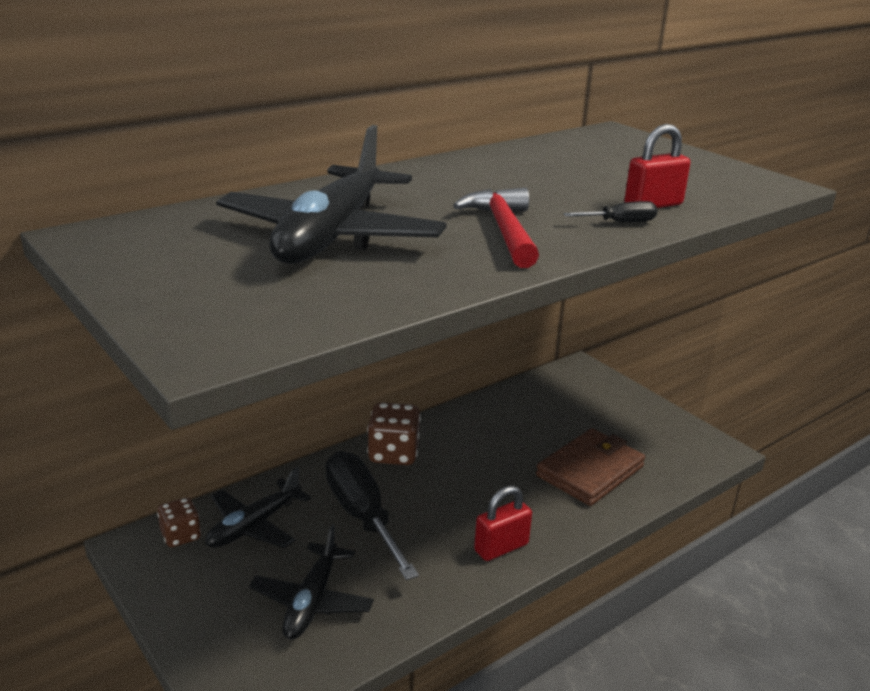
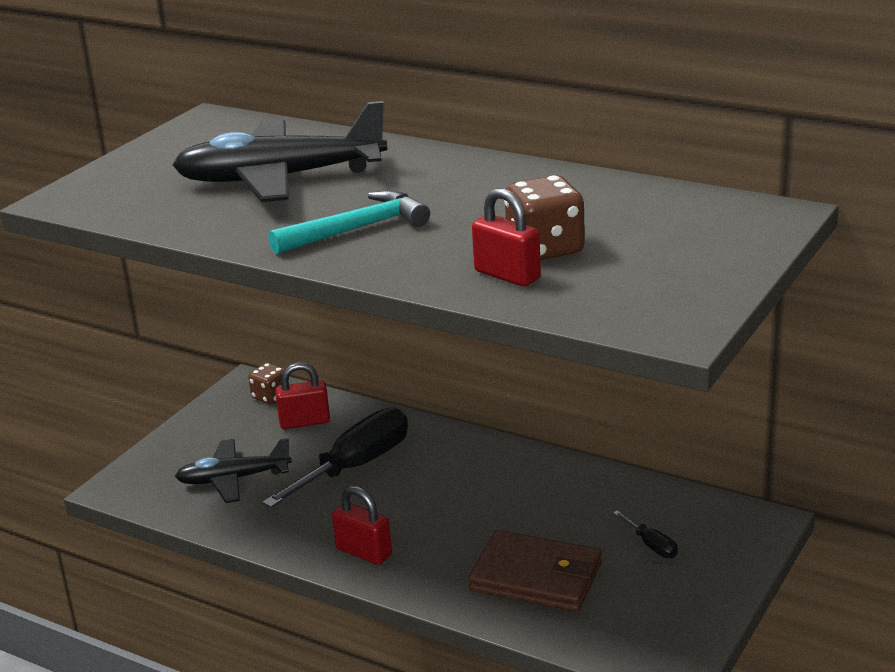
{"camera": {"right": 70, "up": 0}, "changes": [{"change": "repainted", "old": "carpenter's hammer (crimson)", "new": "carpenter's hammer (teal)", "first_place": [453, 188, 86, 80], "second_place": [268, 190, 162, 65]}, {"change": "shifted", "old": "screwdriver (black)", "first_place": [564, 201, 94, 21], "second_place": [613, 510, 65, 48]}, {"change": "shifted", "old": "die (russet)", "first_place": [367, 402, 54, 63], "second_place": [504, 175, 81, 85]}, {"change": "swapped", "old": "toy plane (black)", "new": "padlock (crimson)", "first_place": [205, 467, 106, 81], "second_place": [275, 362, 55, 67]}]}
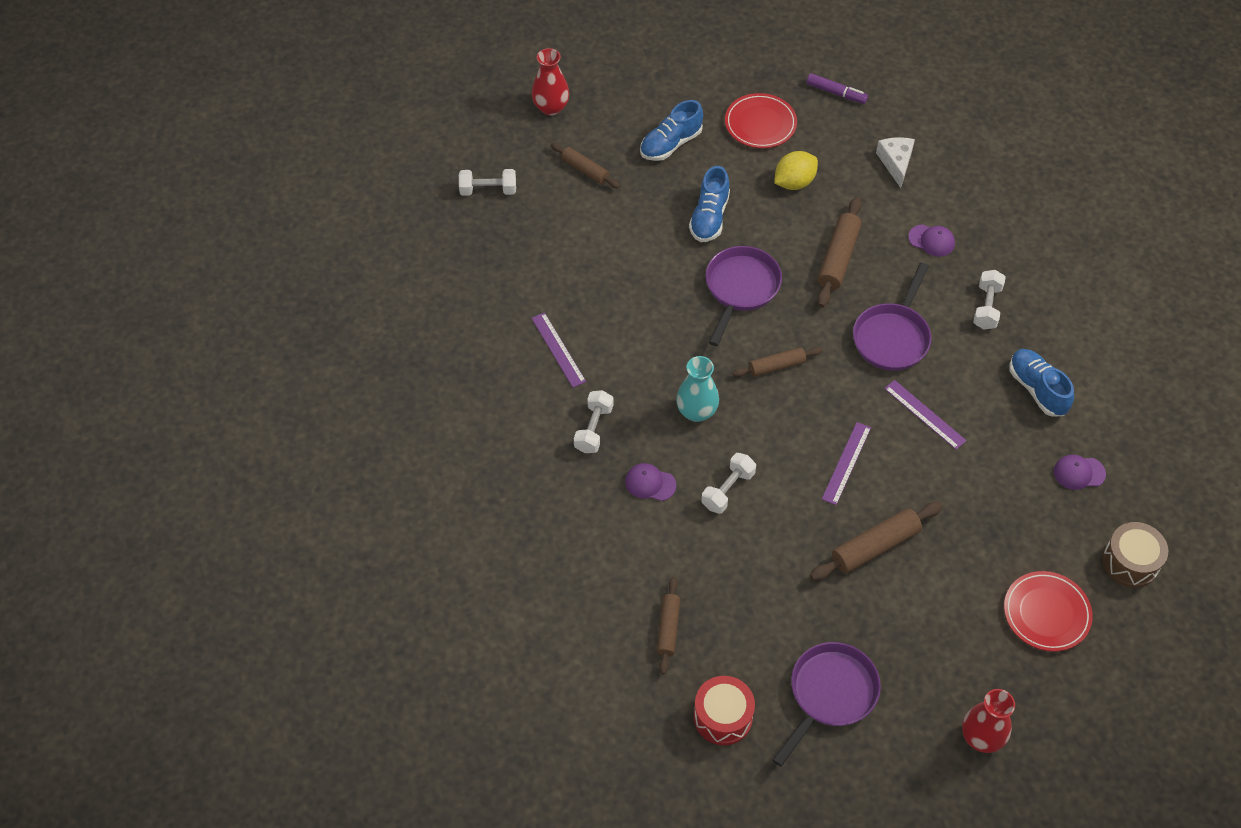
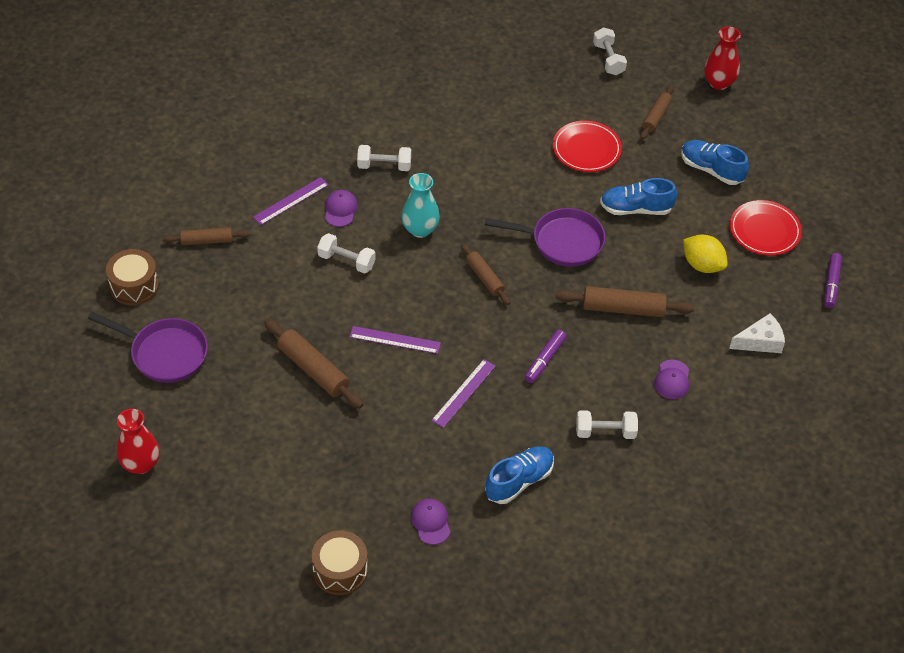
{"camera": {"right": 75, "up": -5}, "changes": [{"change": "swapped", "old": "pan (violet)", "new": "marker (violet)", "first_place": [853, 263, 79, 108], "second_place": [525, 330, 41, 53]}, {"change": "shifted", "old": "straightedge (violet)", "first_place": [531, 312, 55, 76], "second_place": [253, 177, 76, 48]}, {"change": "shifted", "old": "plate (crimson)", "first_place": [1004, 571, 89, 81], "second_place": [553, 121, 69, 51]}, {"change": "repainted", "old": "snare drum (crimson)", "new": "snare drum (russet)", "first_place": [694, 676, 61, 69], "second_place": [106, 249, 53, 56]}]}
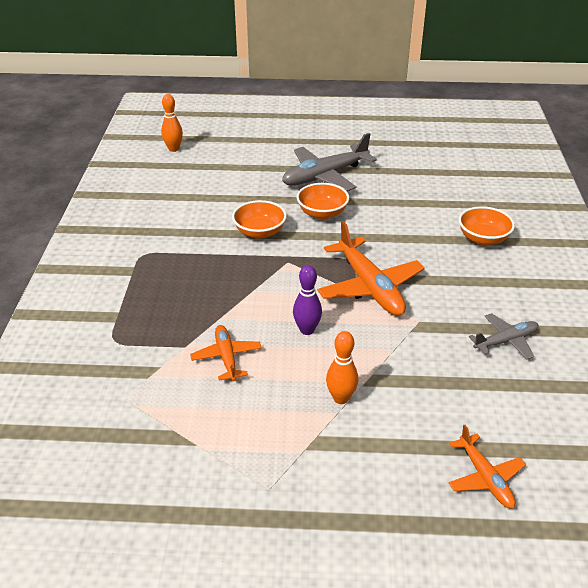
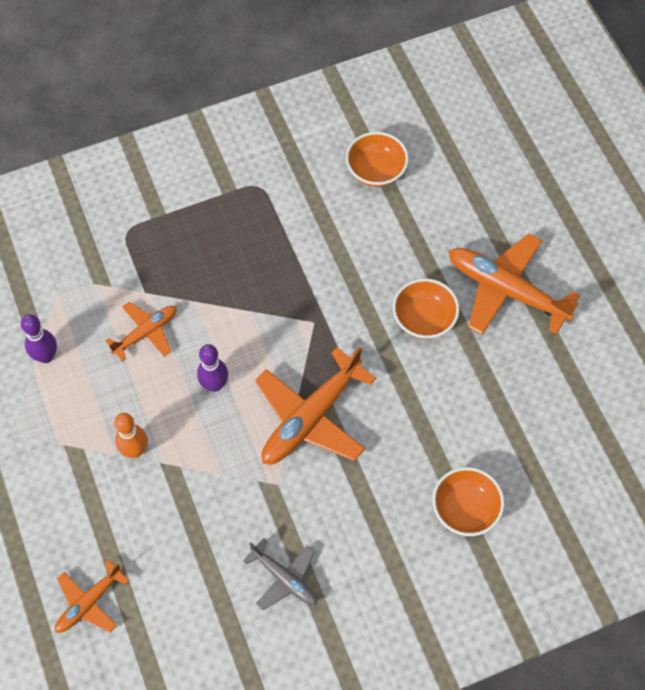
{"camera": {"right": 65, "up": 25}, "changes": [{"change": "gone", "old": "bowling pin (bright orange)", "first_place": [161, 94, 22, 58]}, {"change": "repainted", "old": "toy plane (gray)", "new": "toy plane (bright orange)", "first_place": [282, 133, 95, 58], "second_place": [449, 234, 131, 101]}, {"change": "shifted", "old": "bowl (bright orange)", "first_place": [232, 200, 55, 39], "second_place": [346, 132, 63, 55]}, {"change": "new", "new": "bowling pin (violet)", "second_place": [21, 314, 36, 49]}]}
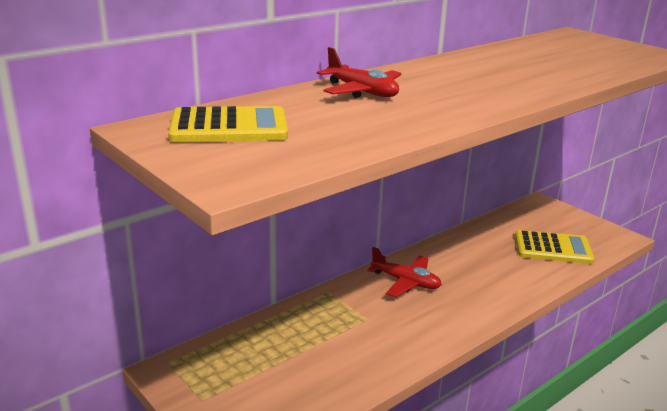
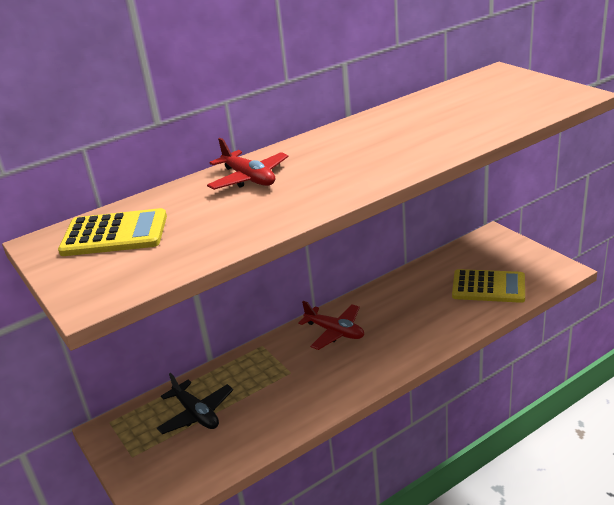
{"camera": {"right": 10, "up": 5}, "changes": [{"change": "new", "new": "toy plane (black)", "second_place": [157, 373, 76, 61]}]}
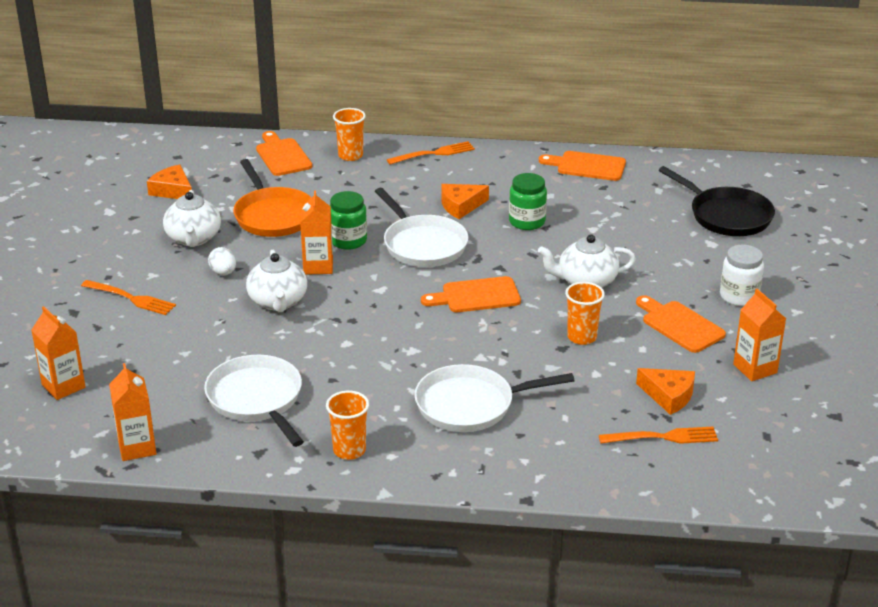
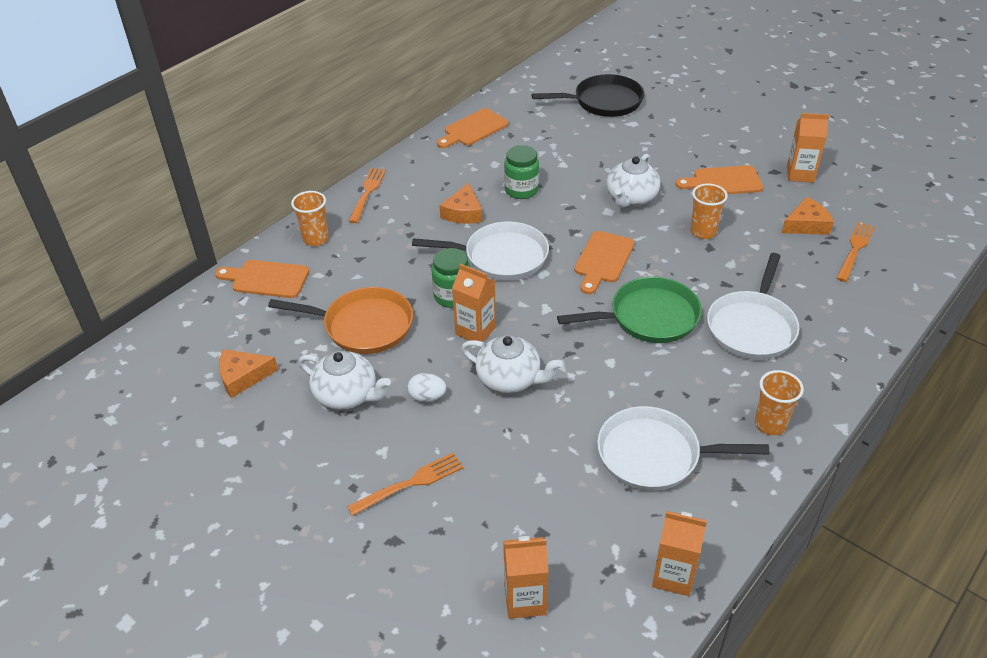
{"camera": {"right": -55, "up": 10}, "changes": [{"change": "gone", "old": "jar (white)", "first_place": [720, 245, 44, 61]}, {"change": "new", "new": "pan (green)", "second_place": [557, 277, 145, 66]}]}
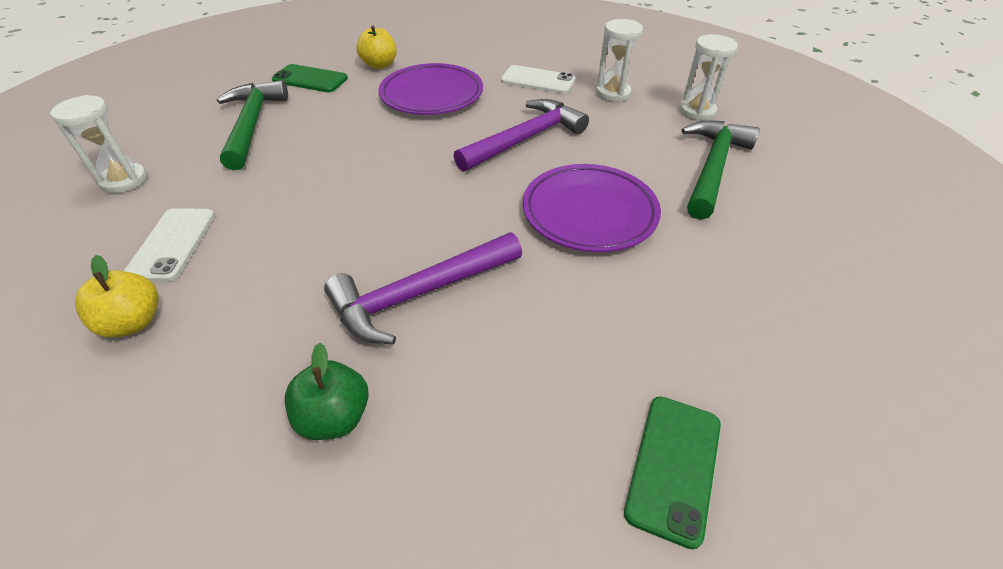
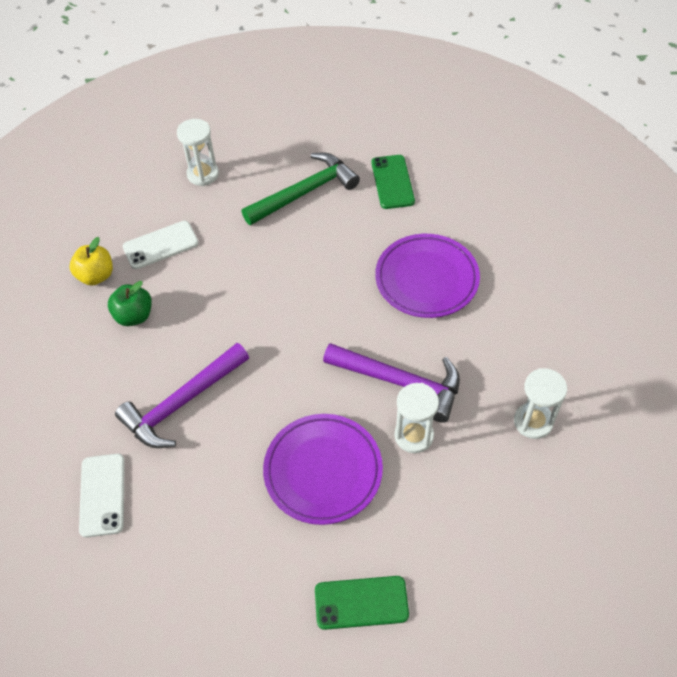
{"camera": {"right": 65, "up": 10}, "changes": [{"change": "gone", "old": "toy apple (yellow)", "first_place": [356, 26, 41, 43]}, {"change": "shifted", "old": "sandglass (white)", "first_place": [679, 34, 59, 87], "second_place": [394, 383, 45, 70]}, {"change": "shifted", "old": "mobile phone (white)", "first_place": [501, 65, 75, 29], "second_place": [79, 454, 46, 84]}, {"change": "gone", "old": "carpenter's hammer (green)", "first_place": [681, 121, 79, 99]}, {"change": "rotated", "old": "carpenter's hammer (violet)", "first_place": [324, 233, 198, 111], "second_place": [115, 343, 134, 105], "degrees": -75}, {"change": "shifted", "old": "toy apple (green)", "first_place": [285, 343, 84, 97], "second_place": [108, 281, 44, 45]}, {"change": "shifted", "old": "mobile phone (green)", "first_place": [624, 396, 97, 153], "second_place": [315, 576, 94, 54]}]}
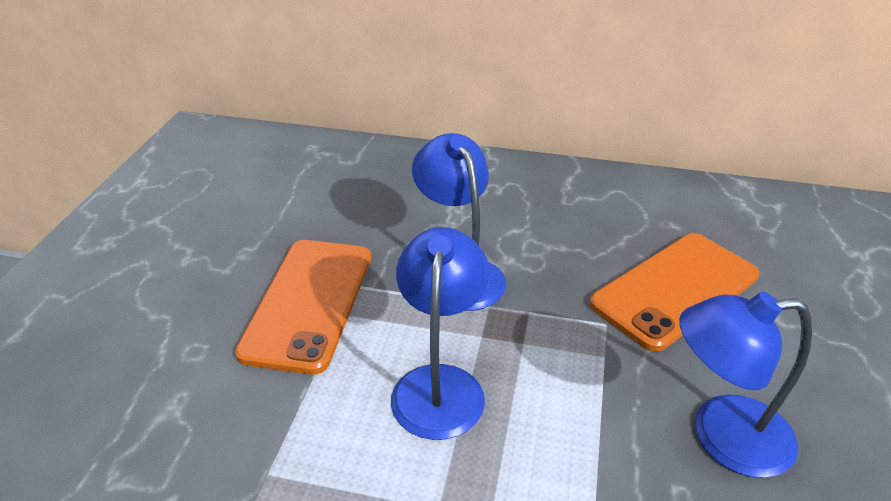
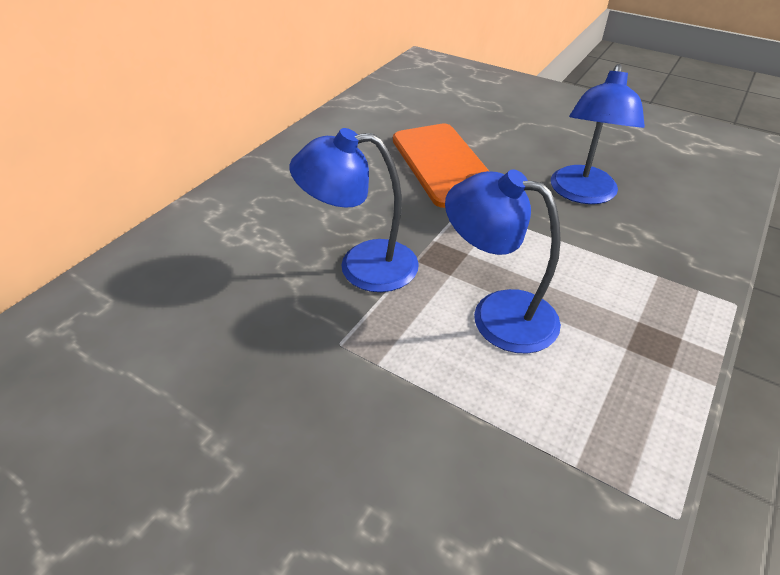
{"camera": {"right": -70, "up": 5}, "changes": [{"change": "gone", "old": "mobile phone (bright orange)", "first_place": [235, 240, 136, 135]}]}
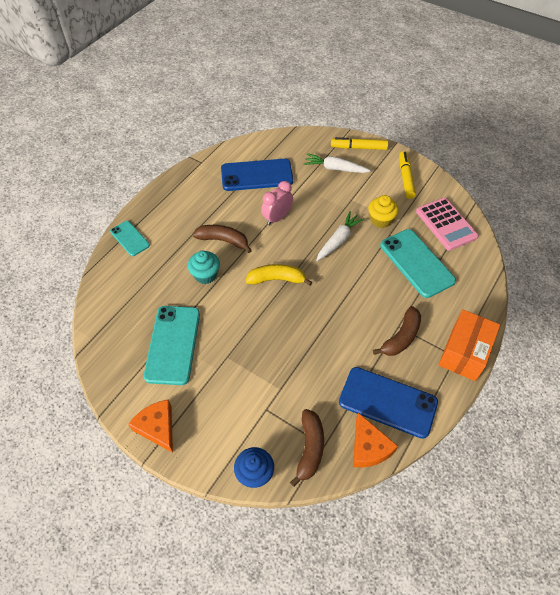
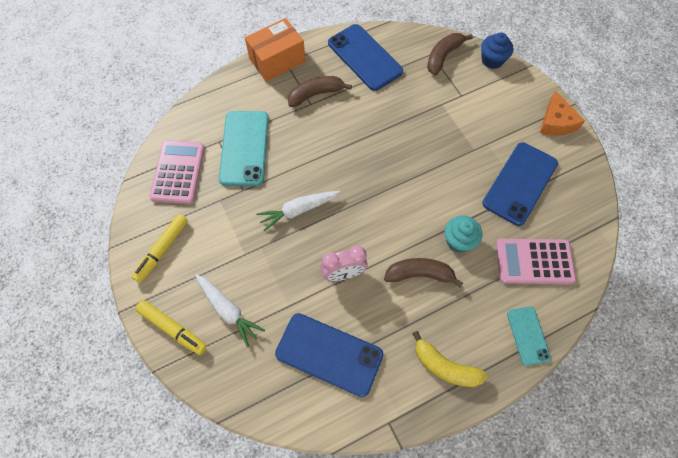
{"camera": {"right": -150, "up": 10}, "changes": [{"change": "gone", "old": "cupcake (yellow)", "first_place": [368, 195, 31, 33]}, {"change": "rotated", "old": "banana fruit (russet)", "first_place": [193, 225, 59, 28], "second_place": [384, 258, 79, 29], "degrees": 135}, {"change": "shifted", "old": "banana fruit (yellow)", "first_place": [245, 264, 67, 22], "second_place": [412, 331, 76, 56]}, {"change": "repainted", "old": "mobile phone (teal)", "new": "mobile phone (royal blue)", "first_place": [144, 306, 56, 79], "second_place": [482, 142, 76, 84]}, {"change": "gone", "old": "piece of cheese (bright orange)", "first_place": [353, 413, 45, 55]}, {"change": "new", "new": "calculator (rosy)", "second_place": [496, 239, 80, 45]}]}
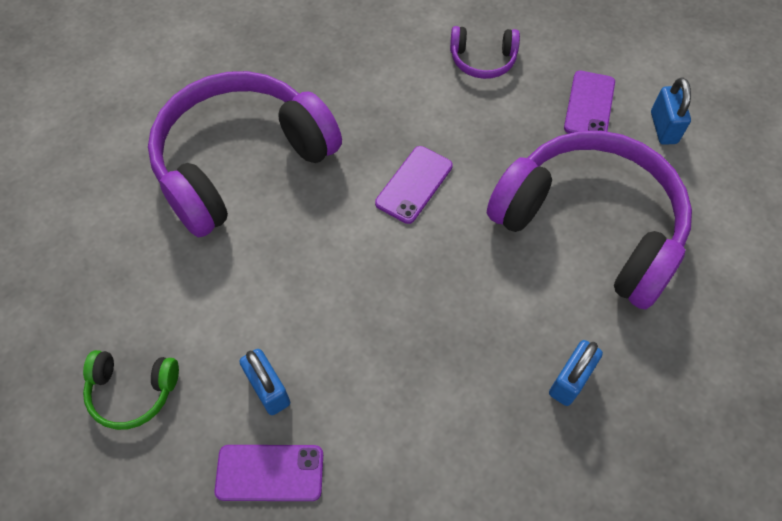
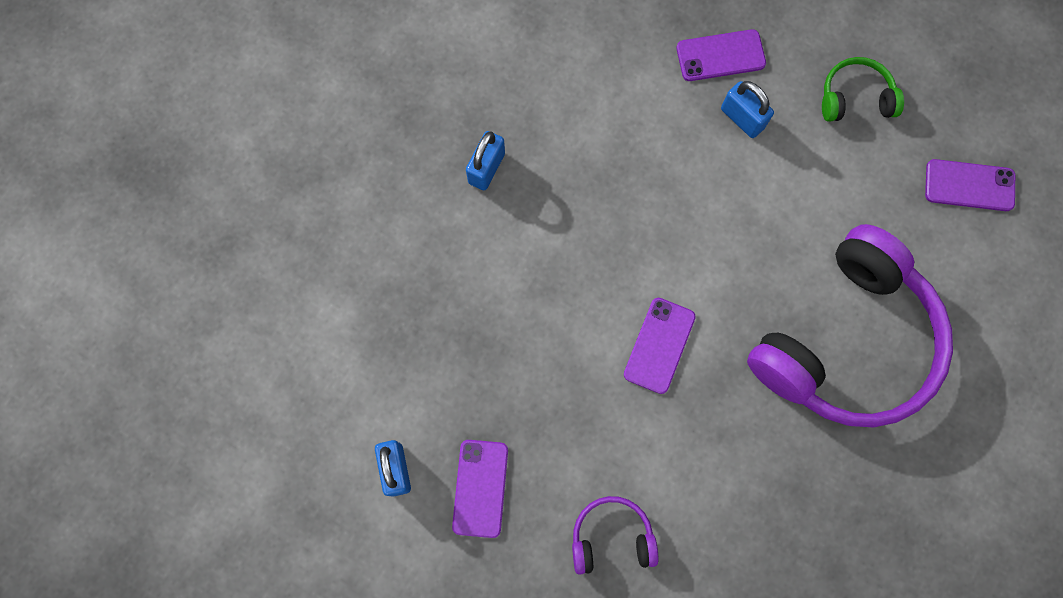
{"camera": {"right": 170, "up": 15}, "changes": [{"change": "gone", "old": "headphones (violet)", "first_place": [487, 131, 205, 179]}, {"change": "new", "new": "mobile phone (violet)", "second_place": [925, 159, 90, 52]}]}
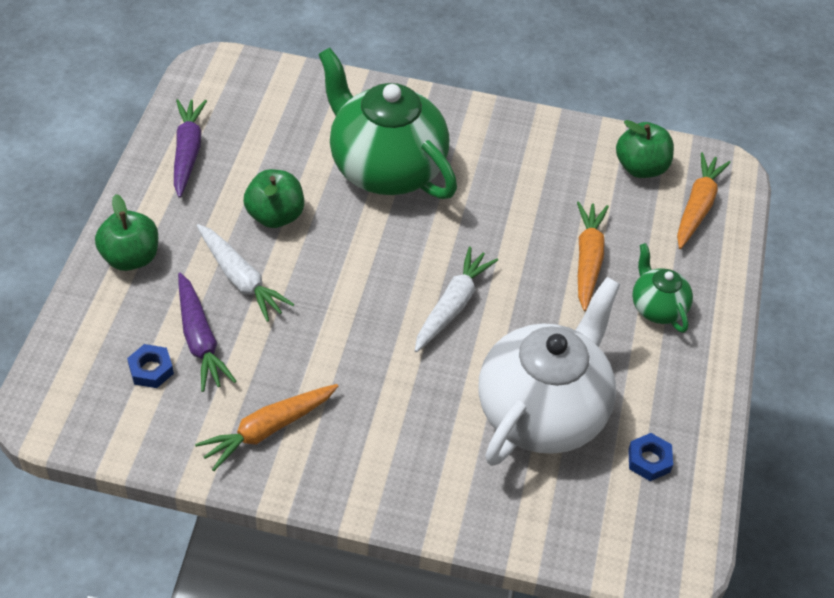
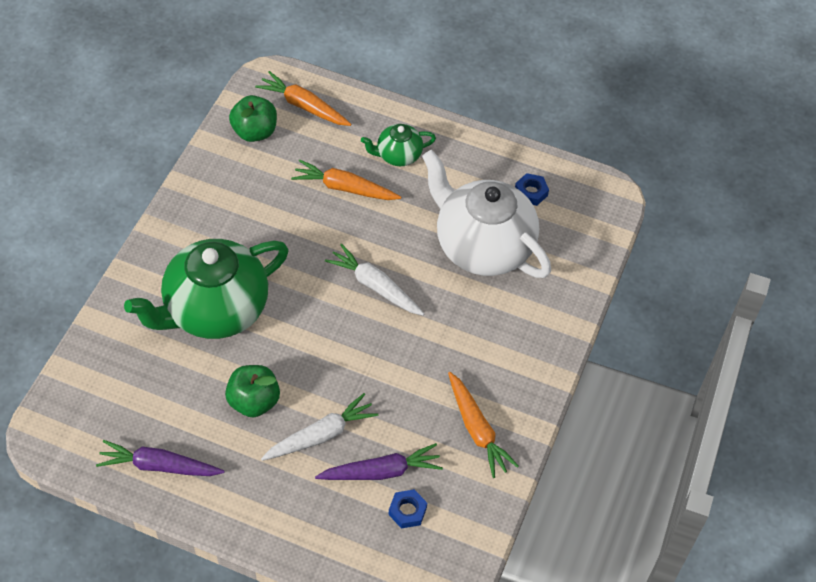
{"camera": {"right": -80, "up": 5}, "changes": [{"change": "gone", "old": "toy apple (green)", "first_place": [95, 194, 63, 77]}]}
